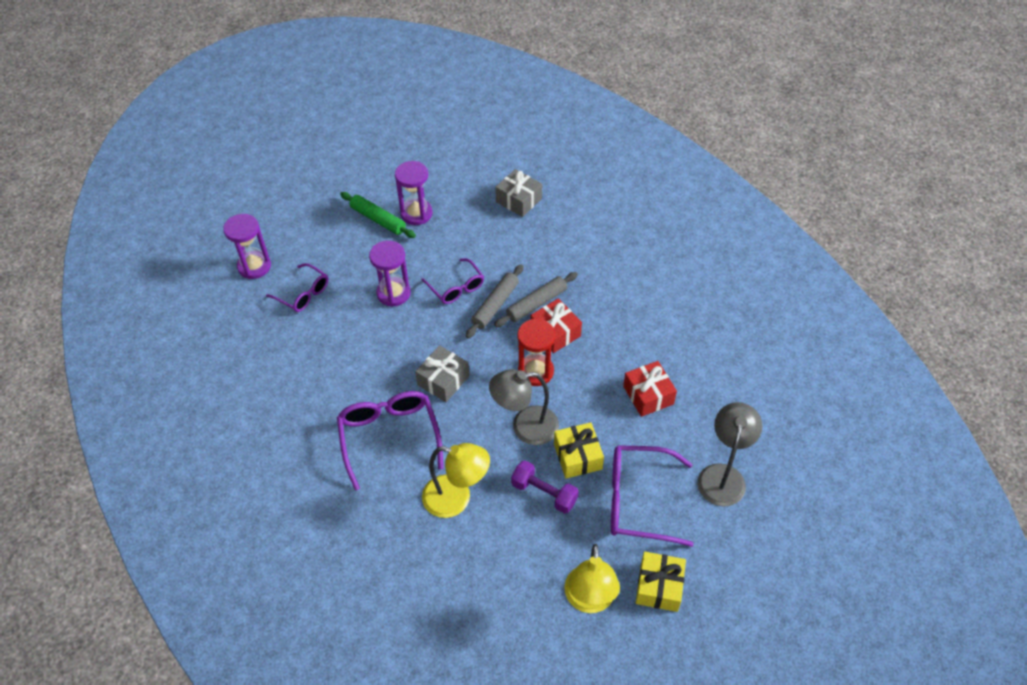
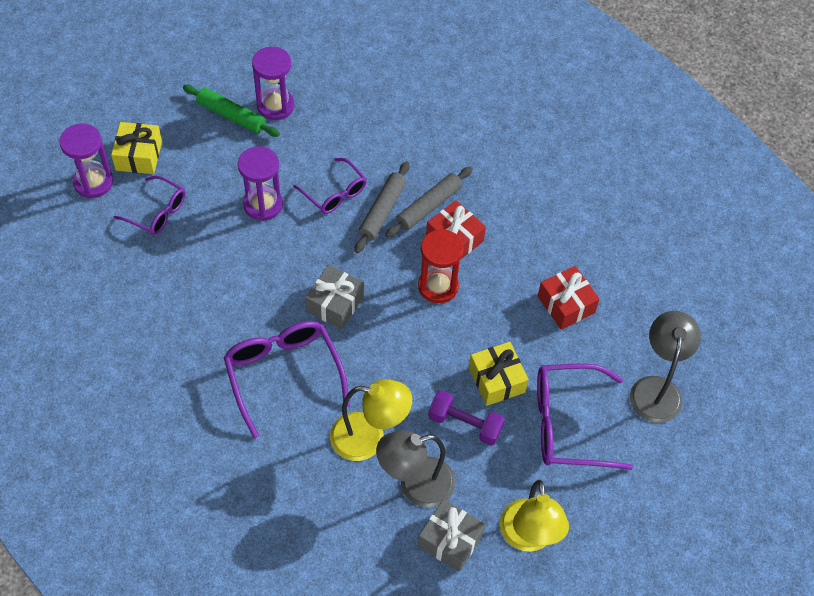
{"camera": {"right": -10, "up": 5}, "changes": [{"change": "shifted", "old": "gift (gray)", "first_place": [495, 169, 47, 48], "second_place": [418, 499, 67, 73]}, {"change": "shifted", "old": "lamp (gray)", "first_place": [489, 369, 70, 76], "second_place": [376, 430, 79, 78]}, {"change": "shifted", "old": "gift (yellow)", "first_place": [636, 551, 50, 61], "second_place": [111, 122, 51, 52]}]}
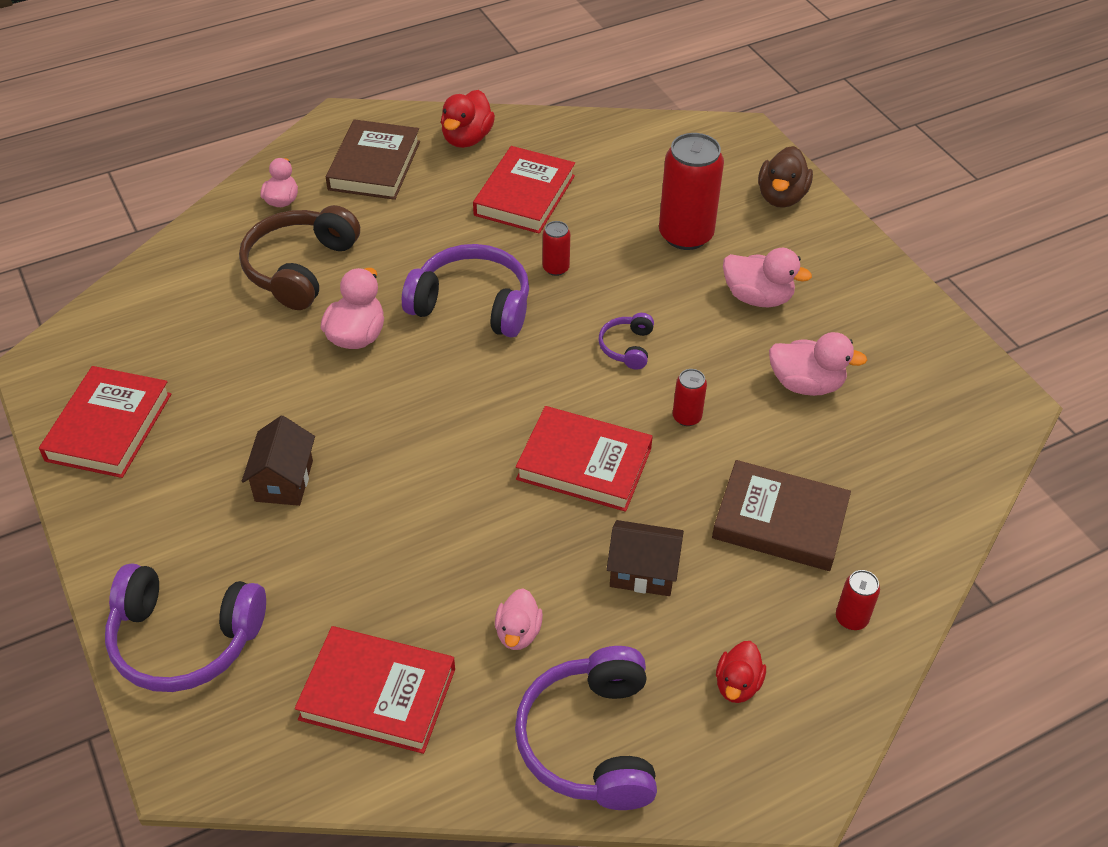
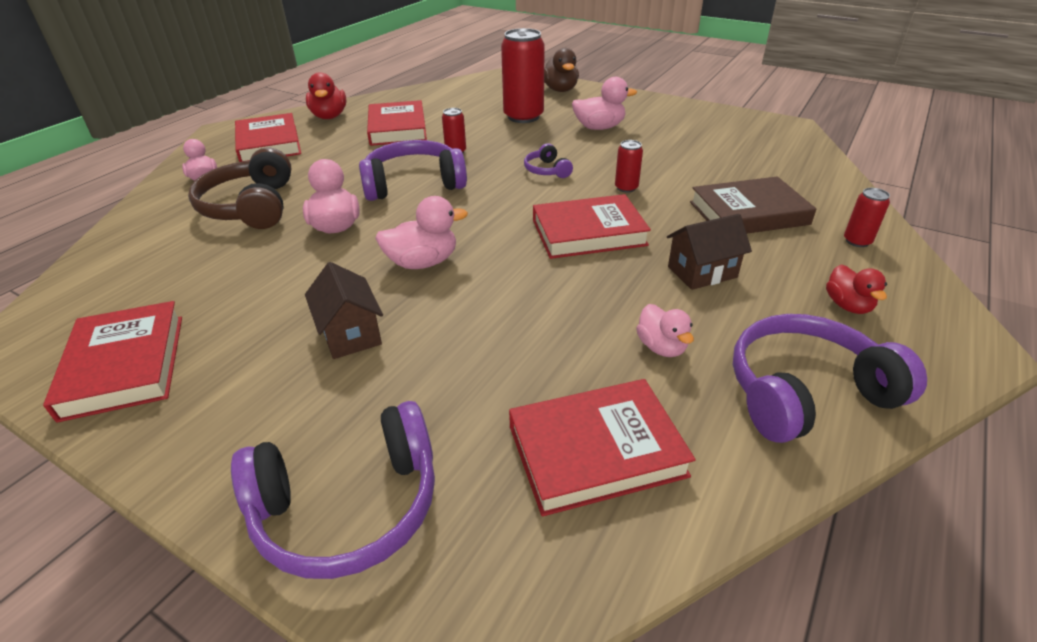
{"camera": {"right": -30, "up": -10}, "changes": [{"change": "repainted", "old": "hardback (russet)", "new": "hardback (crimson)", "first_place": [326, 119, 94, 81], "second_place": [235, 113, 66, 49]}, {"change": "shifted", "old": "duck (rosy)", "first_place": [769, 332, 98, 64], "second_place": [375, 196, 93, 73]}, {"change": "rotated", "old": "headphones (violet)", "first_place": [515, 646, 142, 164], "second_place": [733, 314, 194, 129], "degrees": 105}]}
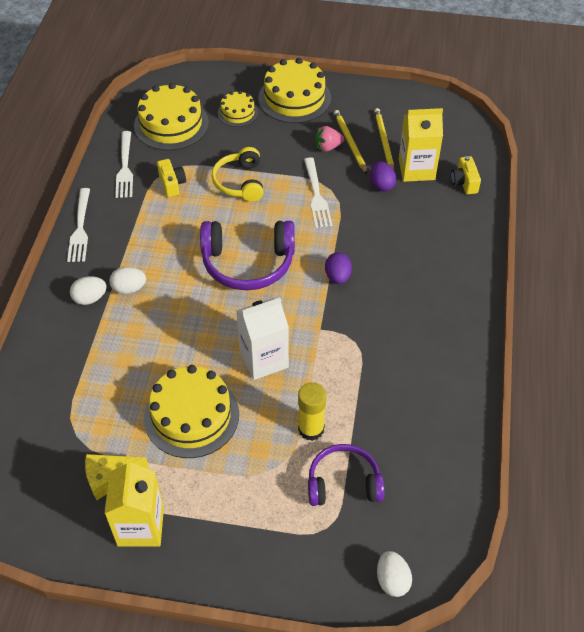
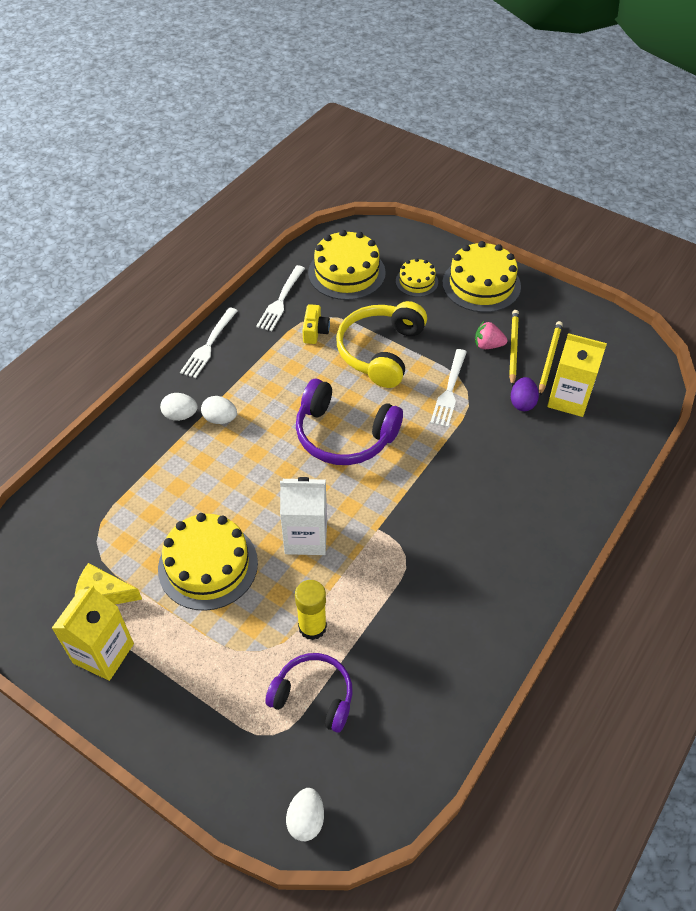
{"camera": {"right": 25, "up": 0}, "changes": [{"change": "scaled", "old": "headphones (yellow)", "first_place": [212, 147, 52, 55], "second_place": [336, 301, 91, 87], "factor": 1.5}, {"change": "gone", "old": "photo camera (yellow)", "first_place": [451, 156, 30, 38]}, {"change": "gone", "old": "egg shape (violet)", "first_place": [325, 252, 27, 32]}]}
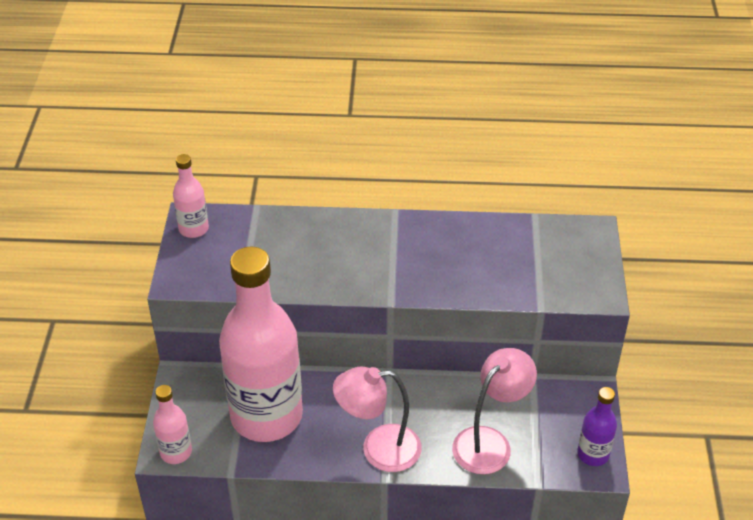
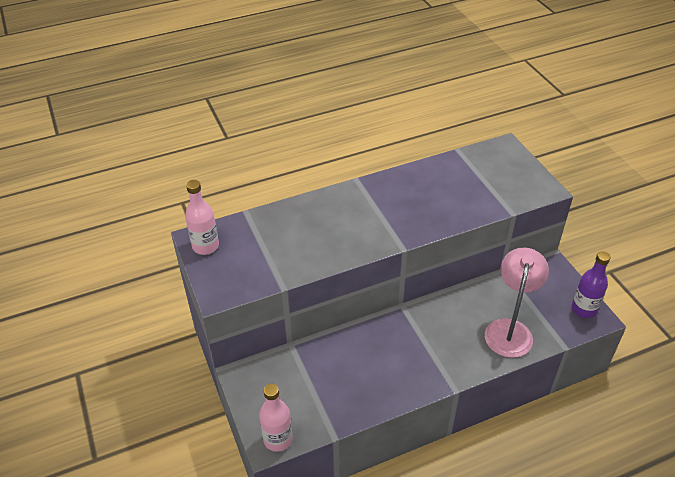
{"camera": {"right": -25, "up": 0}, "changes": [{"change": "gone", "old": "bottle (rosy)", "first_place": [219, 246, 84, 196]}, {"change": "gone", "old": "lamp (rosy)", "first_place": [333, 367, 89, 105]}]}
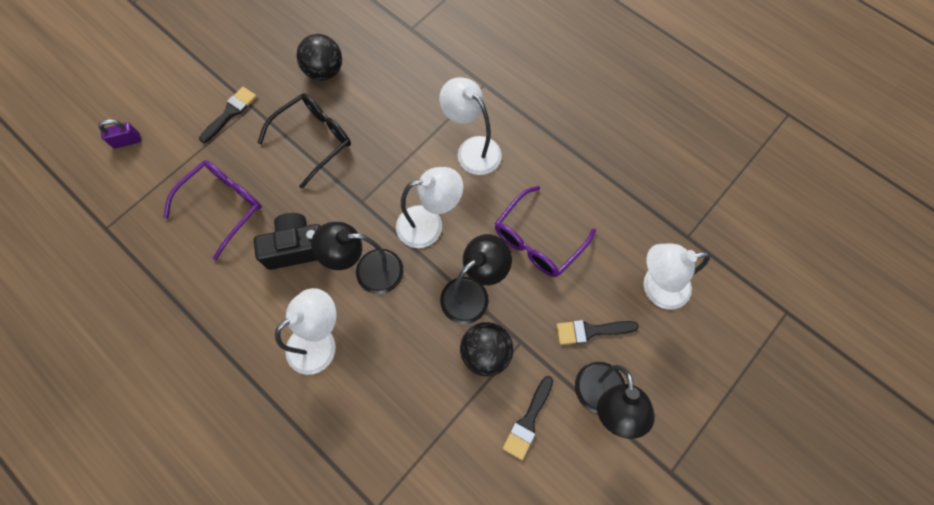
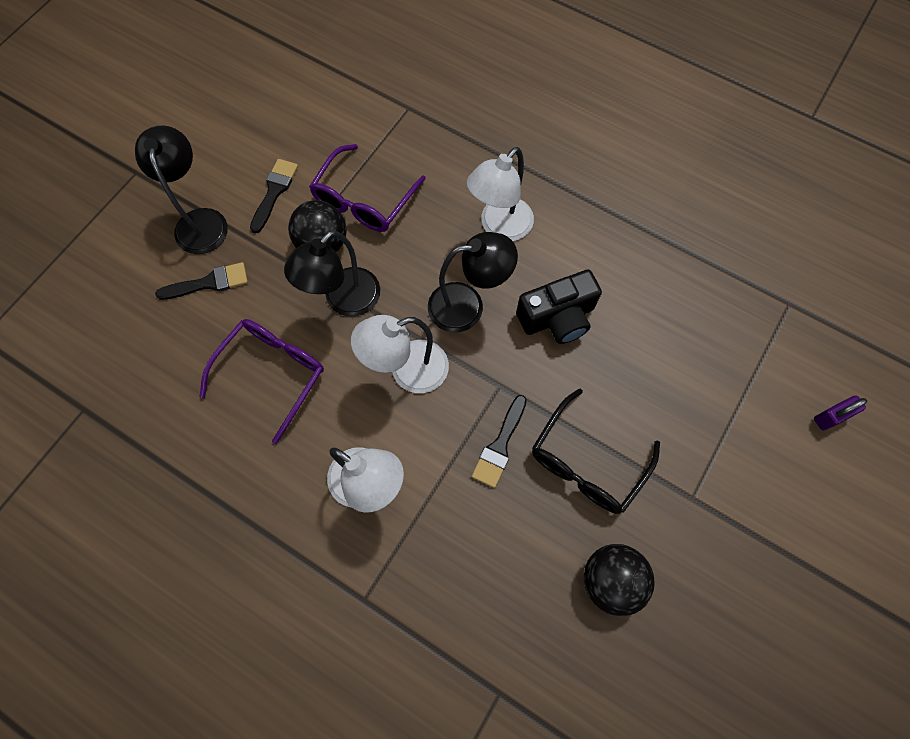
{"camera": {"right": 170, "up": 0}, "changes": [{"change": "shifted", "old": "paintbrush (black)", "first_place": [199, 87, 58, 56], "second_place": [472, 395, 55, 93]}, {"change": "shifted", "old": "spectacles (violet)", "first_place": [163, 160, 99, 100], "second_place": [309, 144, 117, 88]}, {"change": "gone", "old": "lamp (white)", "first_place": [644, 244, 66, 66]}]}
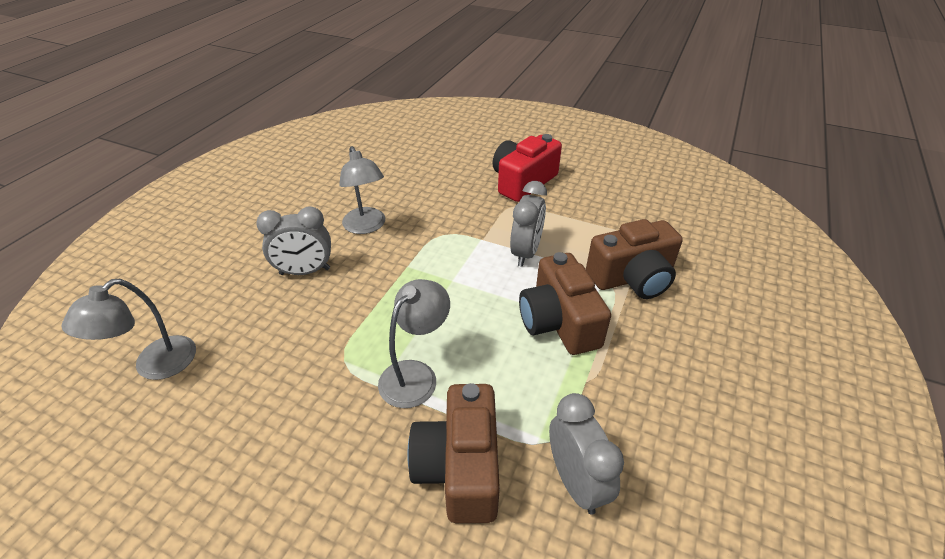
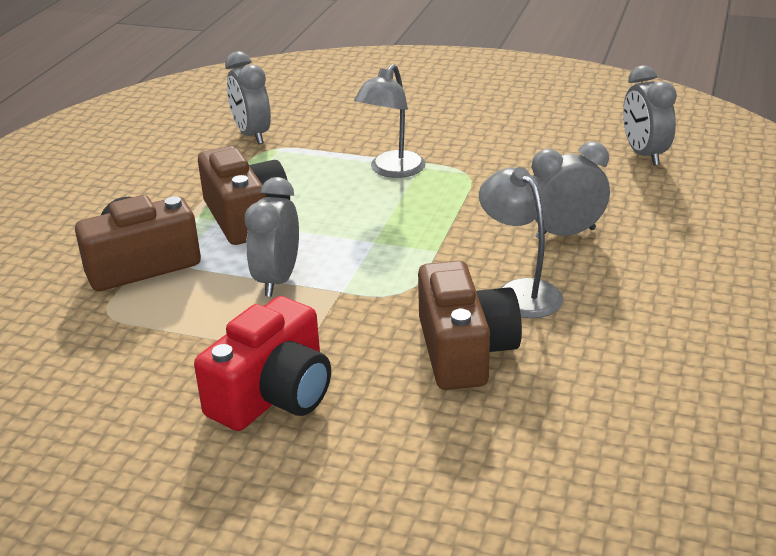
{"camera": {"right": 175, "up": -10}, "changes": [{"change": "swapped", "old": "lamp (gray)", "new": "bedside clock (gray)", "first_place": [61, 279, 135, 101], "second_place": [623, 65, 54, 101]}, {"change": "shifted", "old": "photo camera (russet)", "first_place": [407, 383, 93, 140], "second_place": [418, 260, 104, 130]}]}
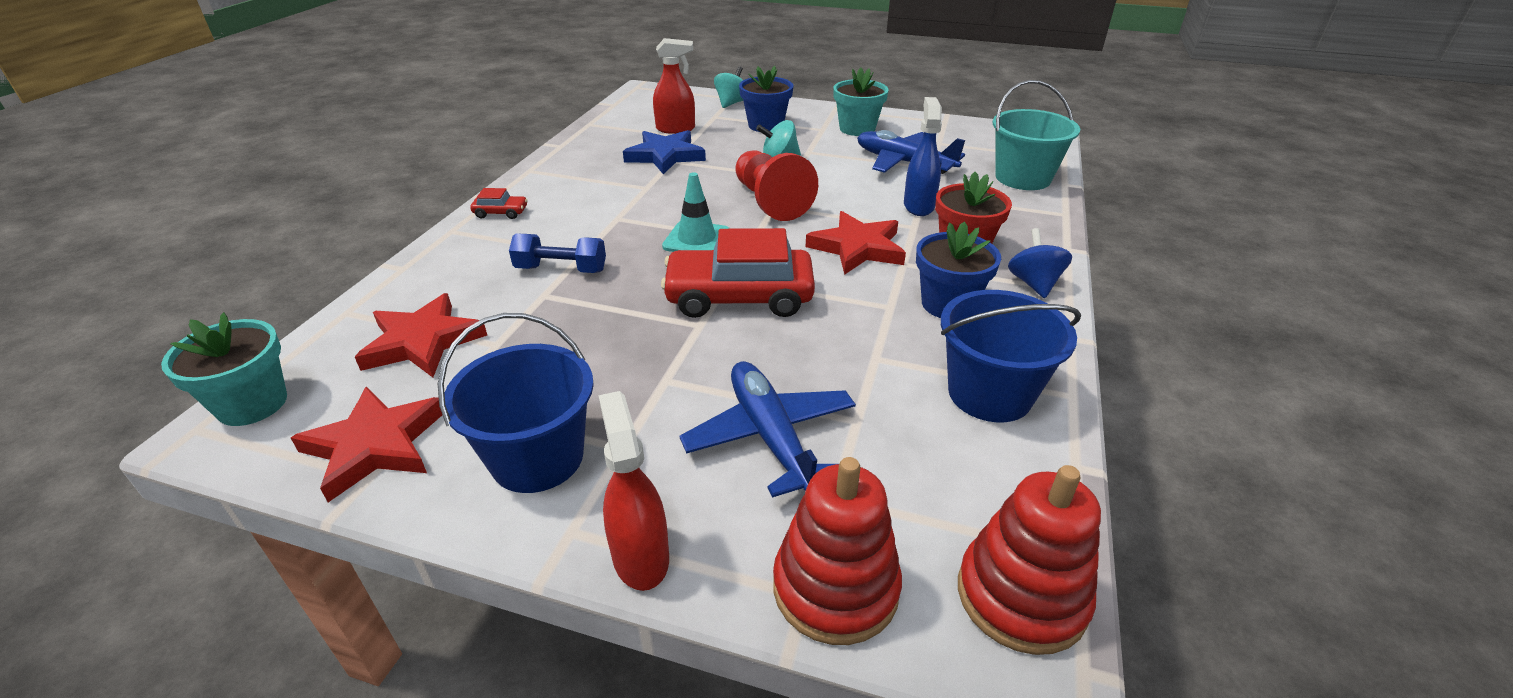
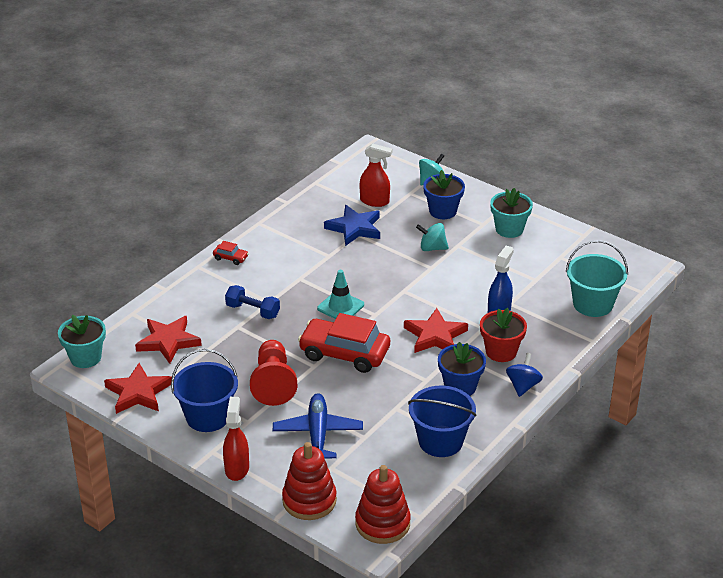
{"camera": {"right": 20, "up": 0}, "changes": [{"change": "gone", "old": "toy plane (royal blue)", "first_place": [857, 130, 108, 44]}, {"change": "shifted", "old": "game pawn (crimson)", "first_place": [735, 150, 83, 71], "second_place": [250, 340, 47, 66]}]}
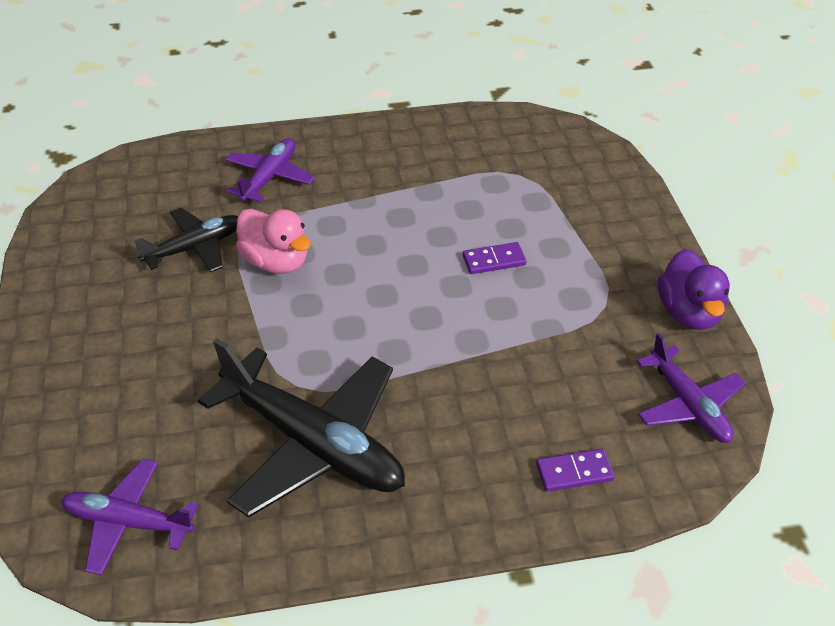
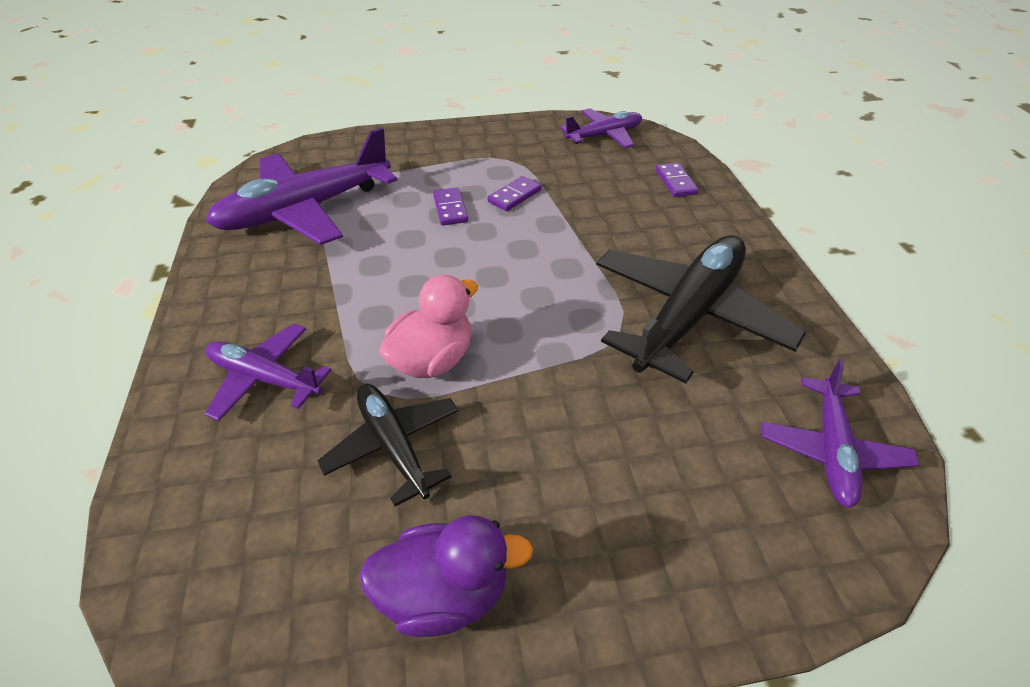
{"camera": {"right": -90, "up": 0}, "changes": [{"change": "shifted", "old": "duck (violet)", "first_place": [658, 249, 72, 81], "second_place": [359, 515, 174, 122]}, {"change": "new", "new": "toy plane (violet)", "second_place": [206, 127, 192, 118]}, {"change": "new", "new": "domino tile (violet)", "second_place": [488, 176, 54, 35]}]}
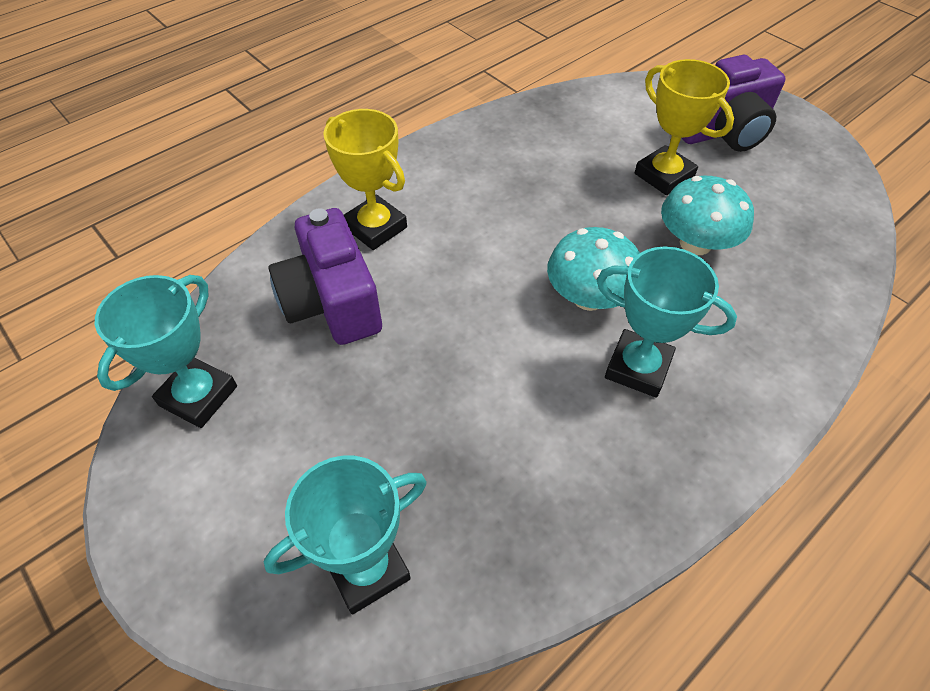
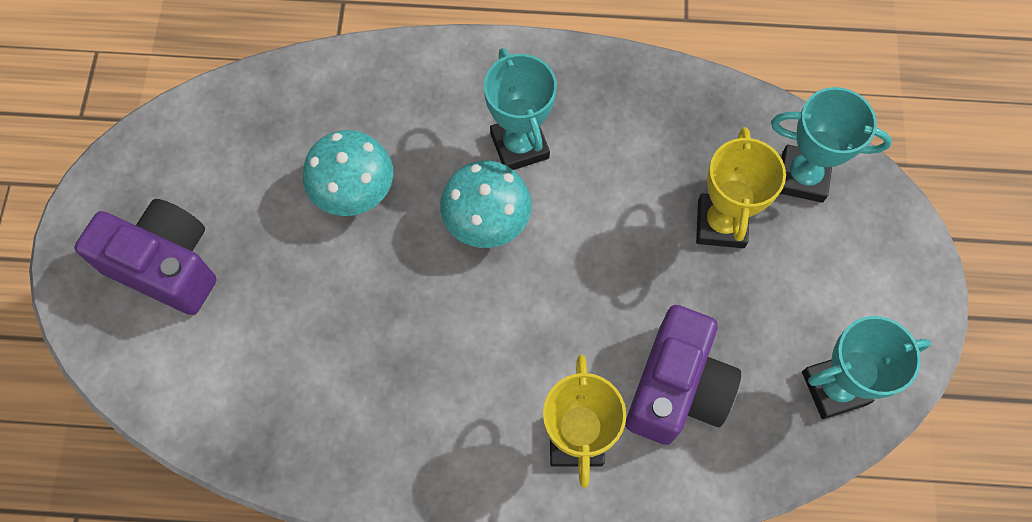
{"camera": {"right": -135, "up": 15}, "changes": [{"change": "shifted", "old": "prize cup (yellow)", "first_place": [635, 59, 99, 136], "second_place": [696, 127, 90, 121]}]}
